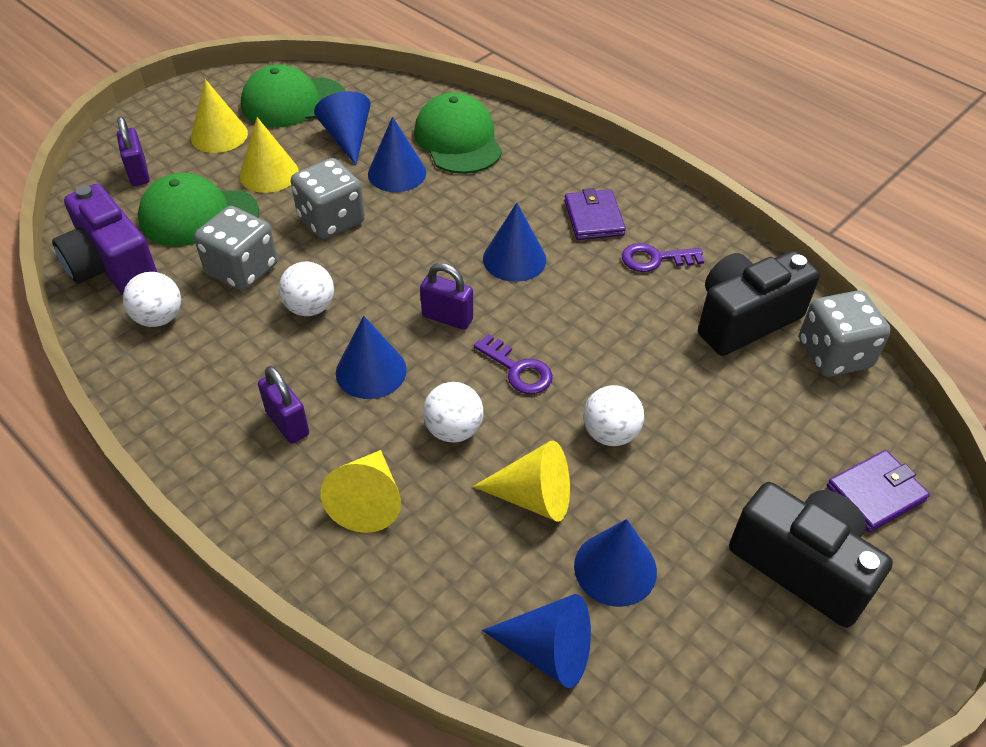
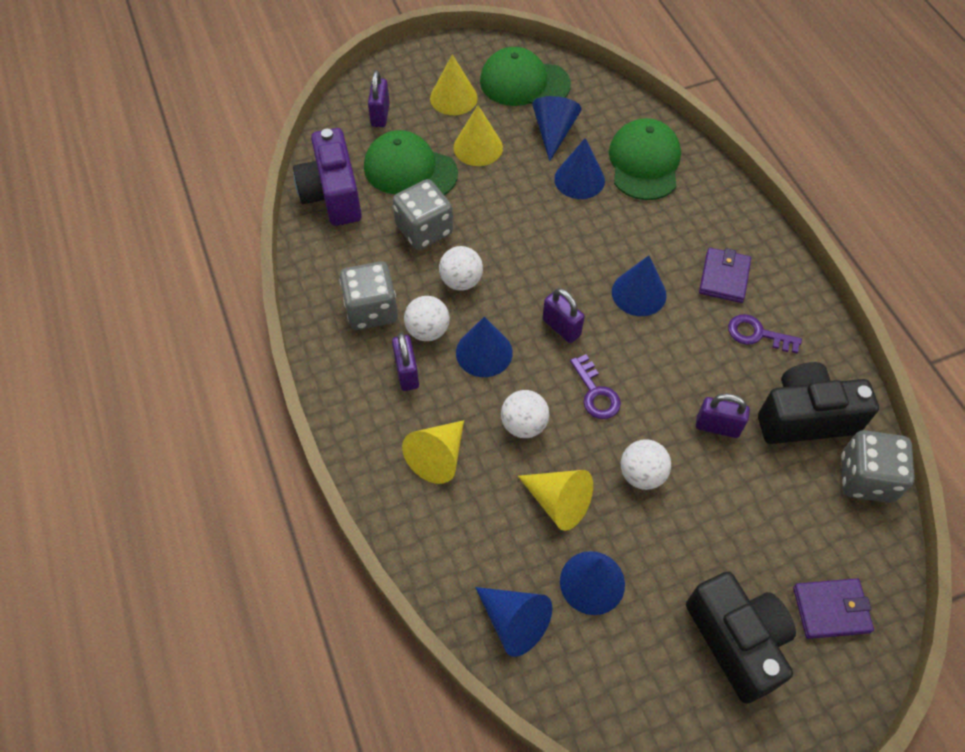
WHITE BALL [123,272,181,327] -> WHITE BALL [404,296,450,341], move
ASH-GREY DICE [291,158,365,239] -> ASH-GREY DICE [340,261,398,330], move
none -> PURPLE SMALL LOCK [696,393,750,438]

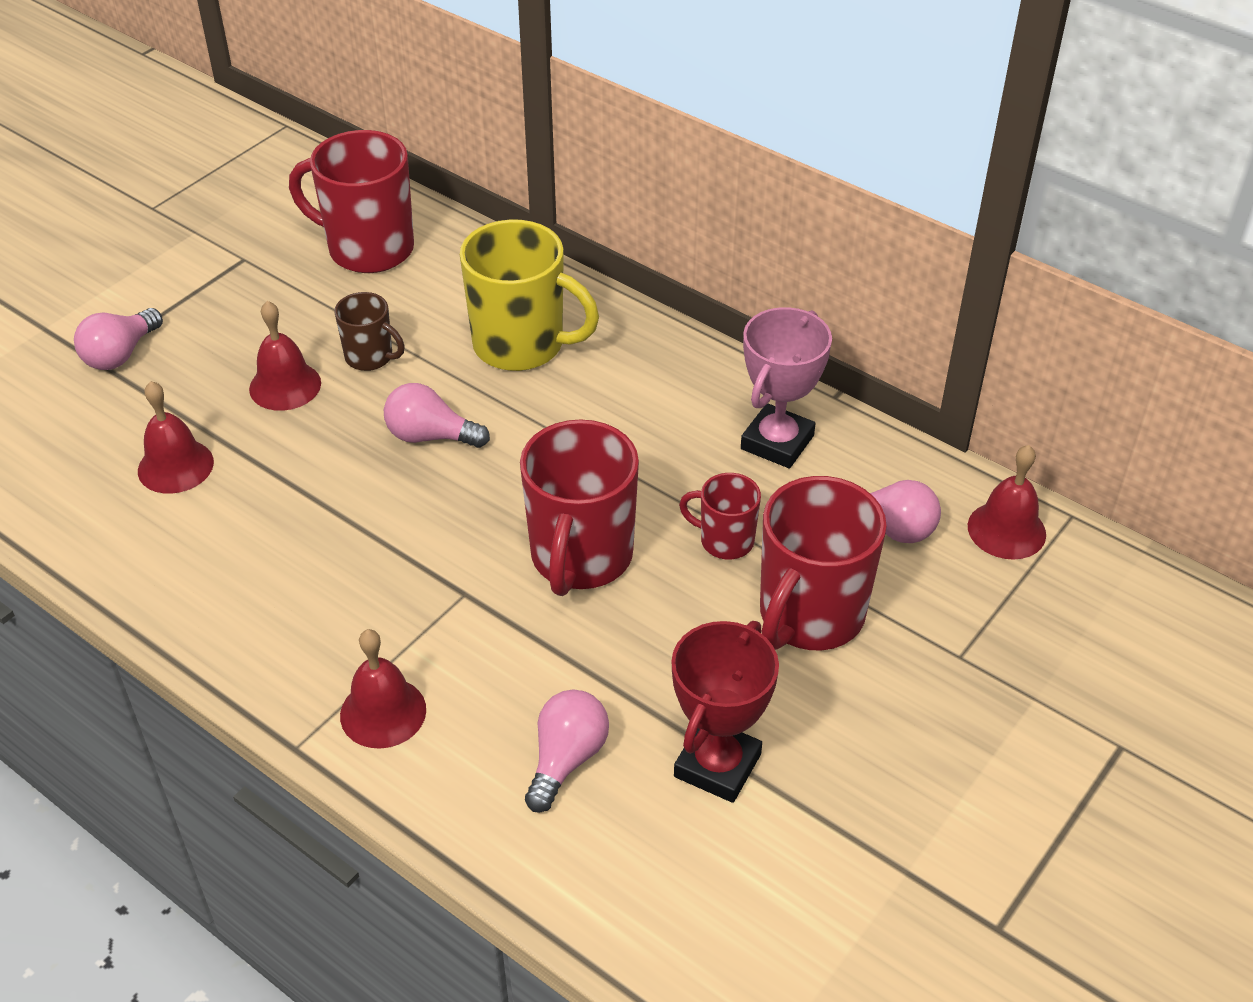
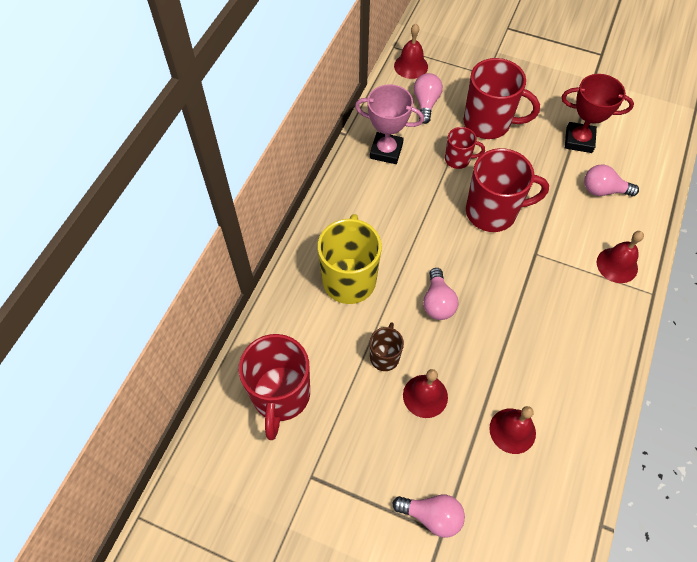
SCARLET MUG [679,473,761,559] -> SCARLET MUG [445,127,485,169], 90 degrees counterclockwise

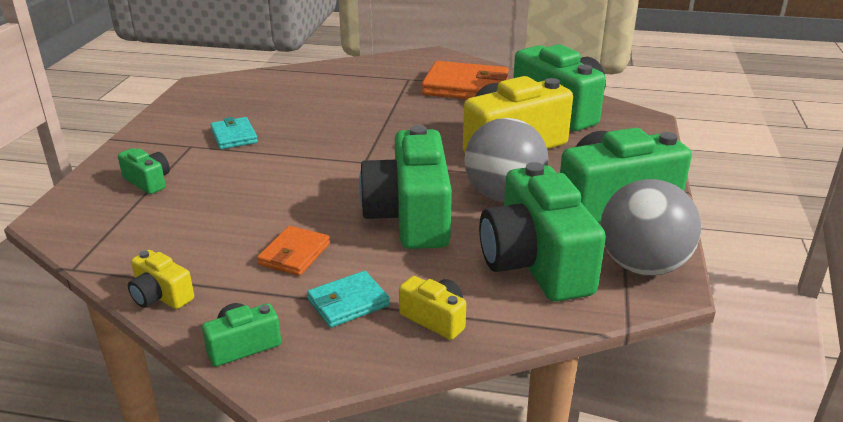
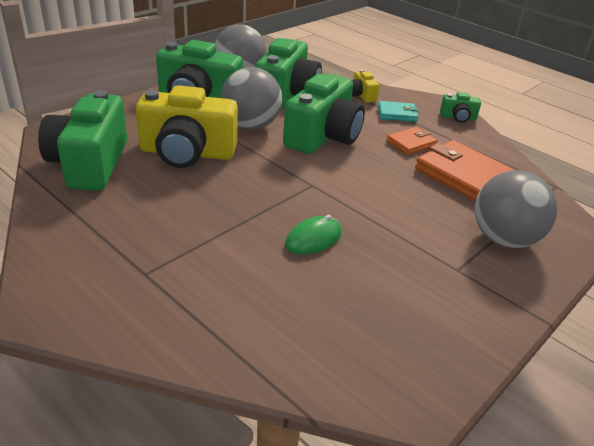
GREEN CAMERA [118,148,170,194] -> ASH-GREY BALL [475,170,557,248]
GOLDEN CAMERA [128,250,194,309] -> none
TURQUOISE BILLFOLD [210,117,258,149] -> none
BRIGHT ORANGE BILLFOLD [422,61,509,99] -> BRIGHT ORANGE BILLFOLD [415,140,515,202], move
none -> GREEN COMPUTER MOUSE [285,215,342,255]

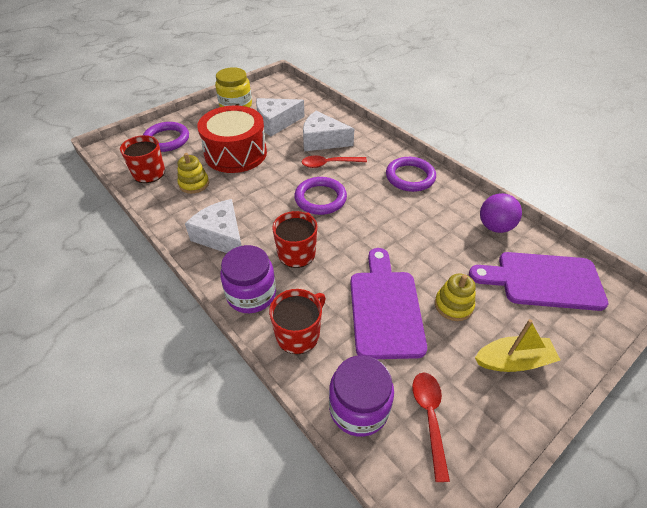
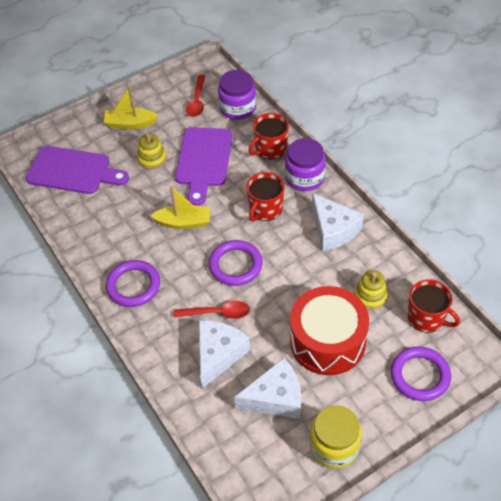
WHITE PIECE OF CHEESE [303,111,354,151] -> WHITE PIECE OF CHEESE [199,320,250,388], 90 degrees counterclockwise
PURPLE BALL [480,193,522,233] -> none
none -> GOLDEN BOAT [150,186,210,229]

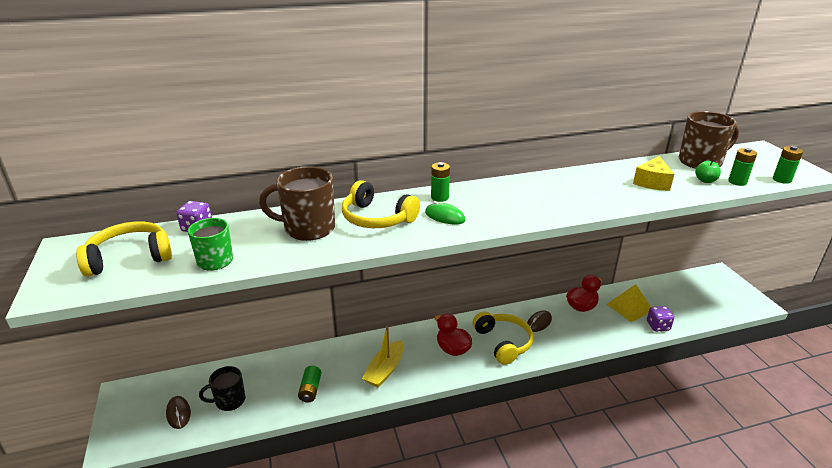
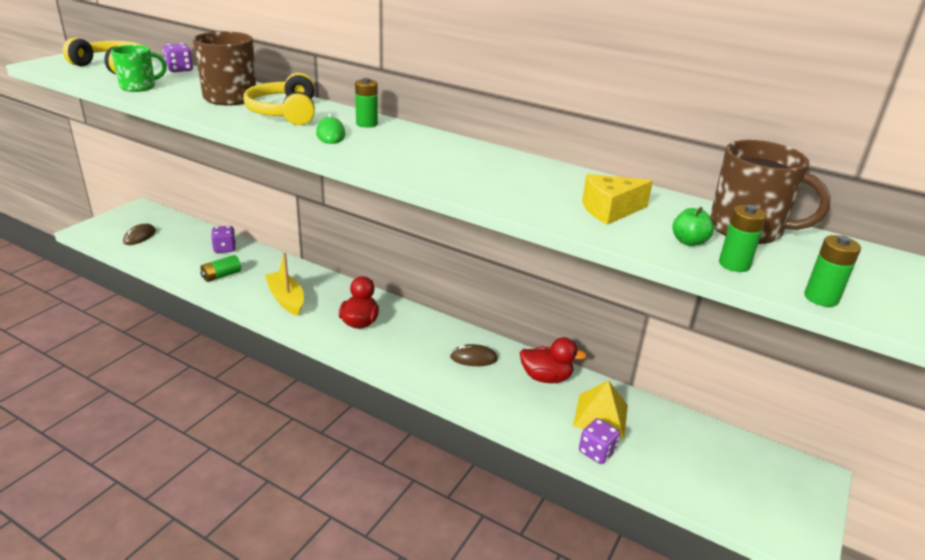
BLACK MUG [199,366,245,411] -> none
GOLDEN BOAT [362,326,403,388] -> GOLDEN BOAT [265,252,304,316], 75 degrees clockwise
GOLDEN HEADPHONES [472,311,534,365] -> none
none -> PURPLE DICE [211,226,236,253]

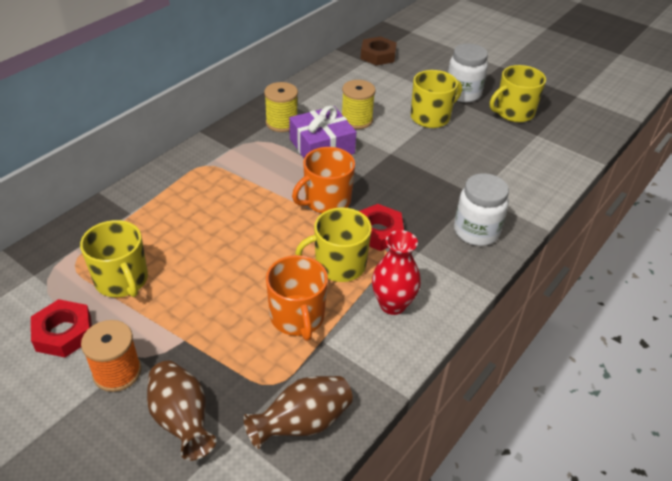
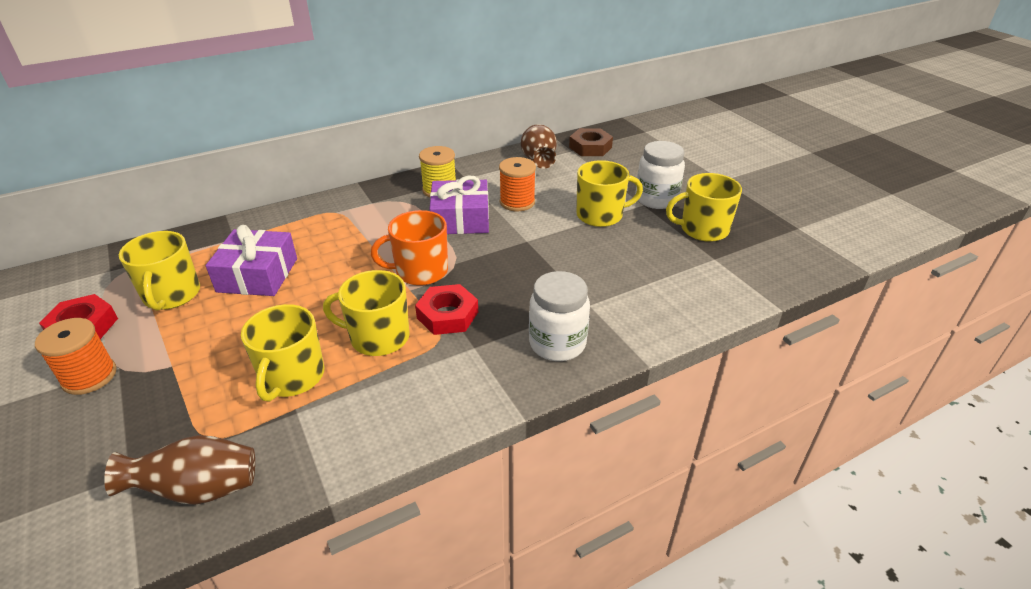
RUSSET FLOWER VASE [147,361,216,461] -> RUSSET FLOWER VASE [521,124,557,169], move
BRIGHT ORANGE MUG [266,255,328,341] -> GOLDEN MUG [241,304,324,402]
GOLDEN SPOOL [342,80,376,129] -> BRIGHT ORANGE SPOOL [499,157,536,211]
SCARLET FLOWER VASE [372,230,421,315] -> none
none -> PURPLE GIFT [206,225,297,296]

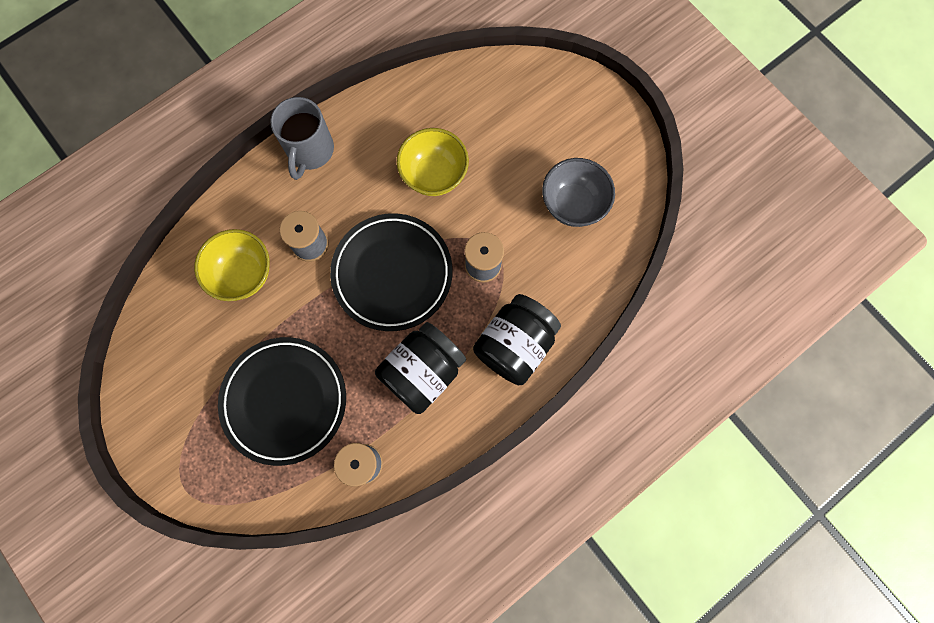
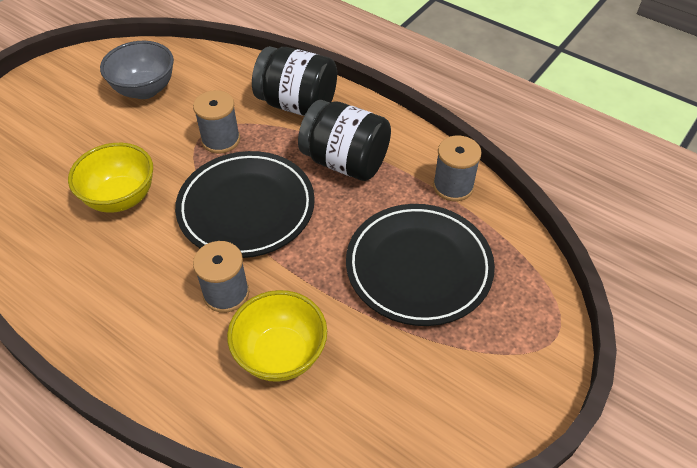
ASH-GREY MUG [270,97,334,180] -> none

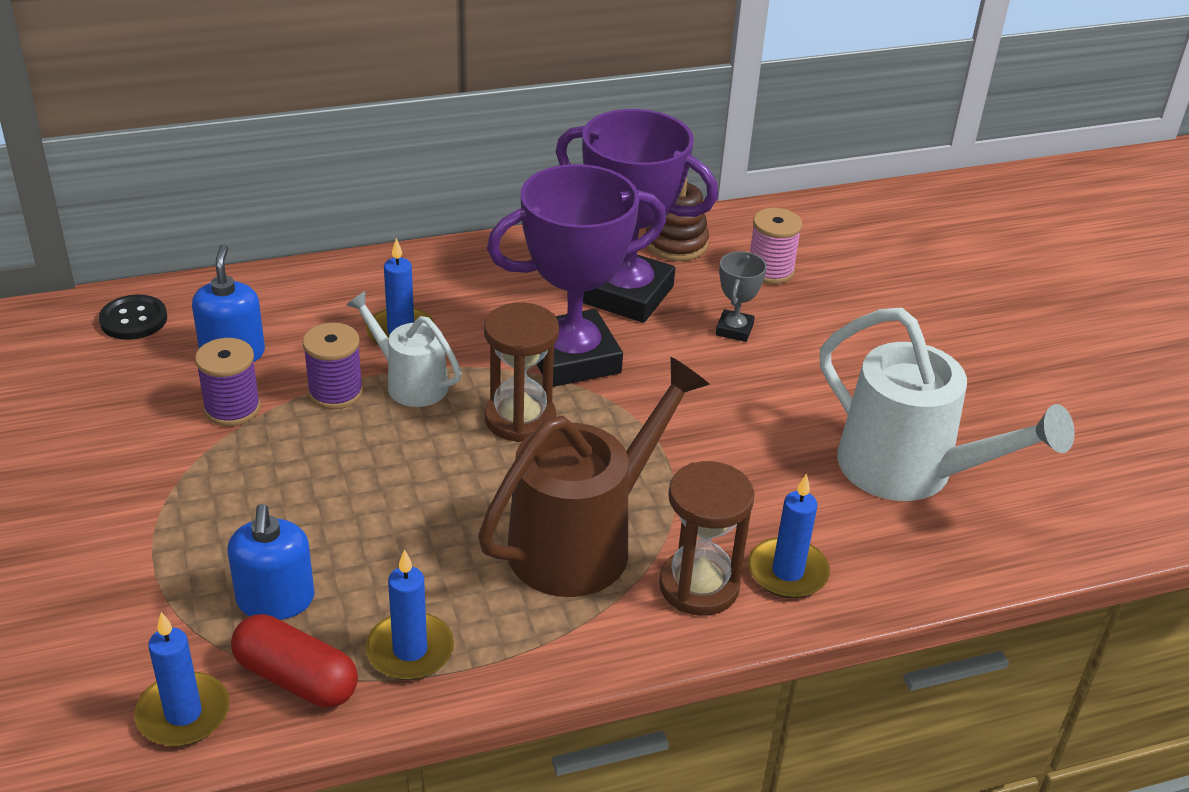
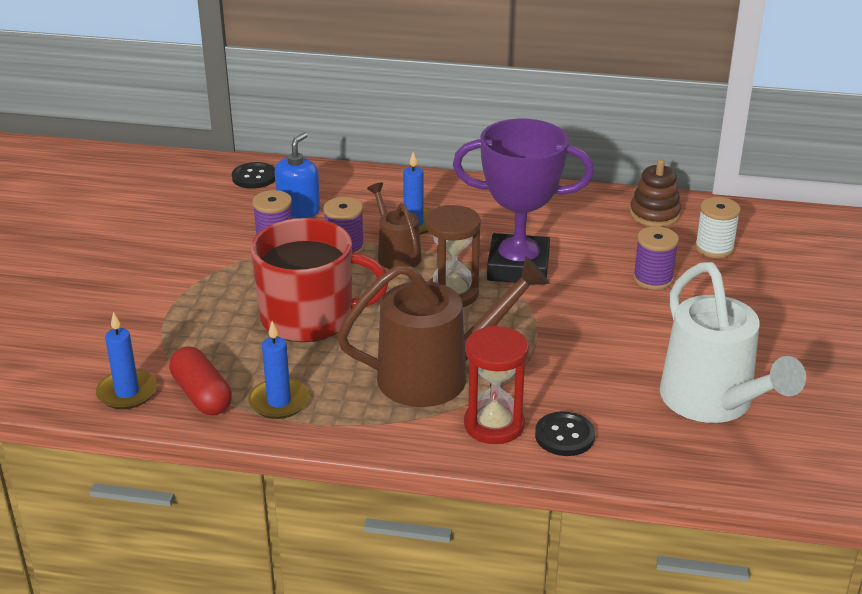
COBALT PUMP BOTTLE [228,504,315,620] -> none
WHITE WATERING POT [346,291,462,407] -> RUSSET WATERING POT [367,183,422,269]
PURPLE TROPHY [556,109,718,323] -> none
RUSSET SANDGLASS [659,461,755,616] -> SCARLET SANDGLASS [464,325,529,444]
ASH-GREY TROPHY [716,251,767,342] -> PURPLE SPOOL [633,226,679,290]
COBALT WAX CANDLE [748,474,830,598] -> BLACK SHIRT BUTTON [535,411,595,456]
ROSY SPOOL [750,208,802,284] -> WHITE SPOOL [695,197,741,258]
none -> SCARLET MUG [251,218,389,342]

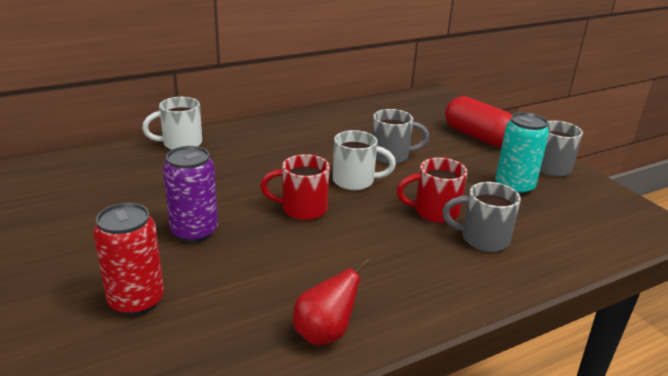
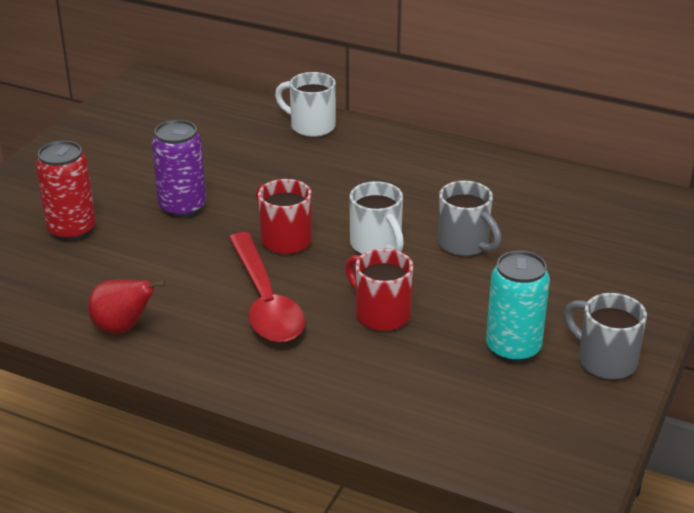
ASH-GREY MUG [442,182,521,252] -> none
SCARLET PILL SHAPE [445,96,512,147] -> none
none -> SCARLET TABLESPOON [229,232,305,343]

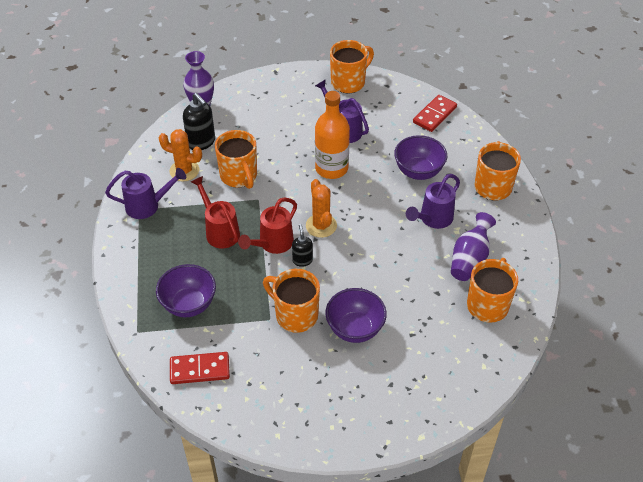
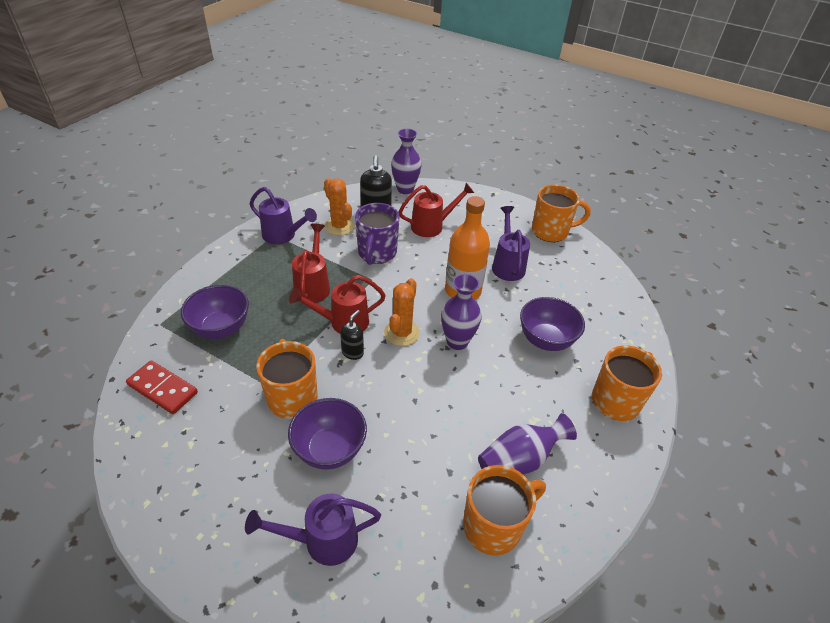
BRIGHT ORANGE MUG [215,130,257,189] -> PURPLE MUG [355,203,400,265]
PURPLE WATERING POT [406,174,460,229] -> PURPLE WATERING POT [245,493,381,566], move
SCARLET DOMINO PIECE [413,95,457,132] -> none
none -> SCARLET WATERING POT [398,183,474,237]
none -> PURPLE FLOWER VASE [441,274,482,350]

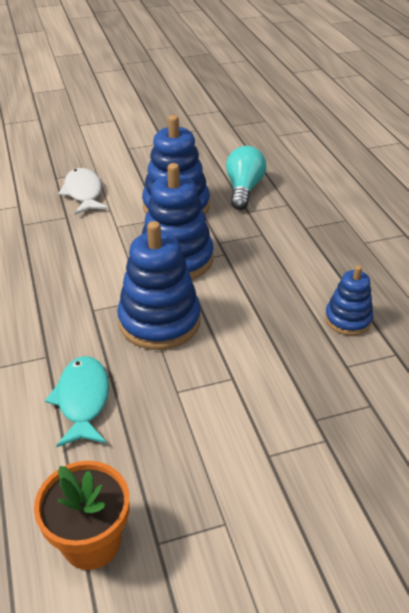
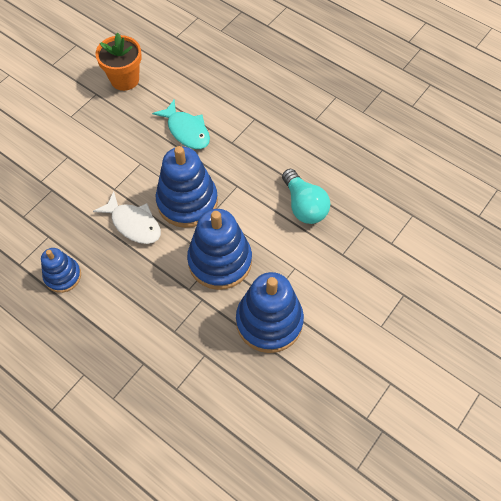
WHITE FISH [58,168,108,215] -> WHITE FISH [93,191,161,244], move
TURQUOISE LIGHTBULB [226,146,266,210] -> TURQUOISE LIGHTBULB [282,169,330,224], move

